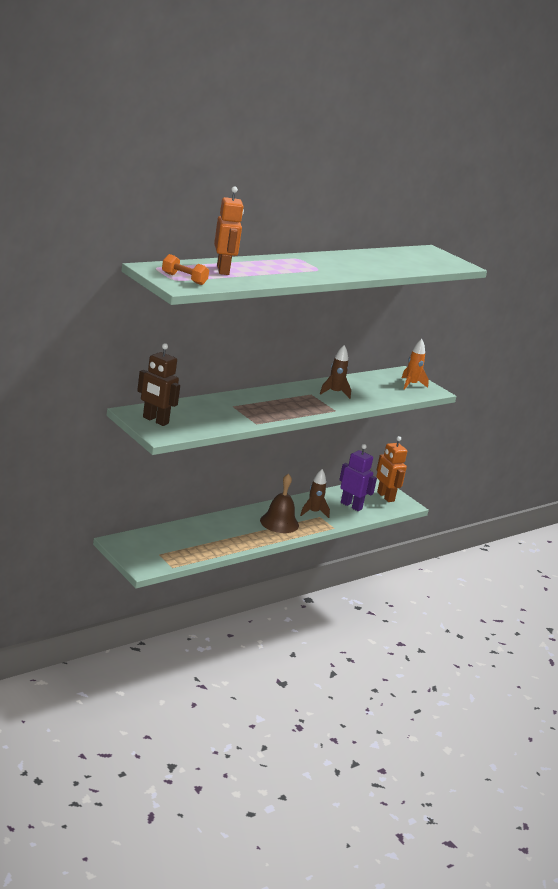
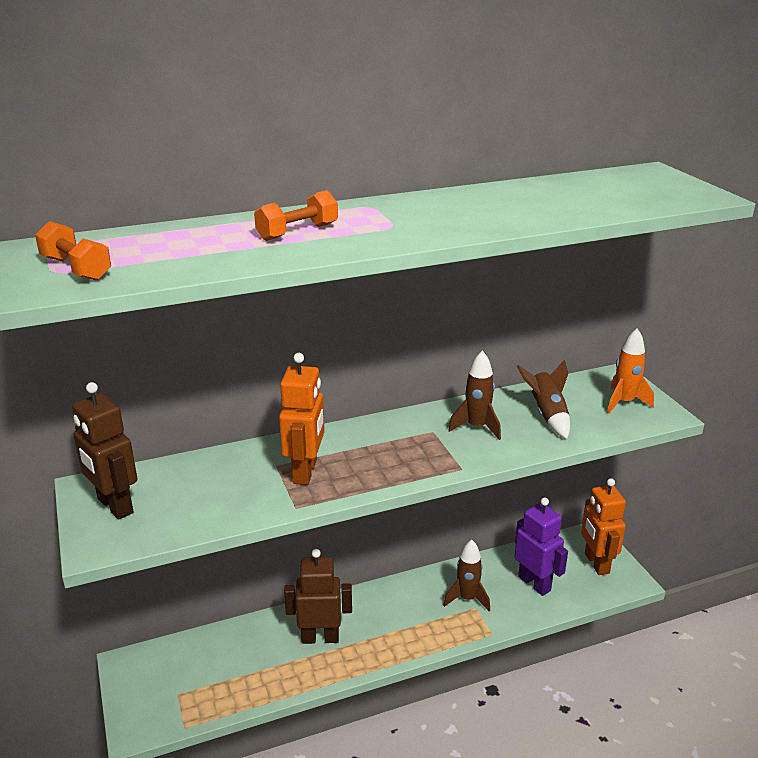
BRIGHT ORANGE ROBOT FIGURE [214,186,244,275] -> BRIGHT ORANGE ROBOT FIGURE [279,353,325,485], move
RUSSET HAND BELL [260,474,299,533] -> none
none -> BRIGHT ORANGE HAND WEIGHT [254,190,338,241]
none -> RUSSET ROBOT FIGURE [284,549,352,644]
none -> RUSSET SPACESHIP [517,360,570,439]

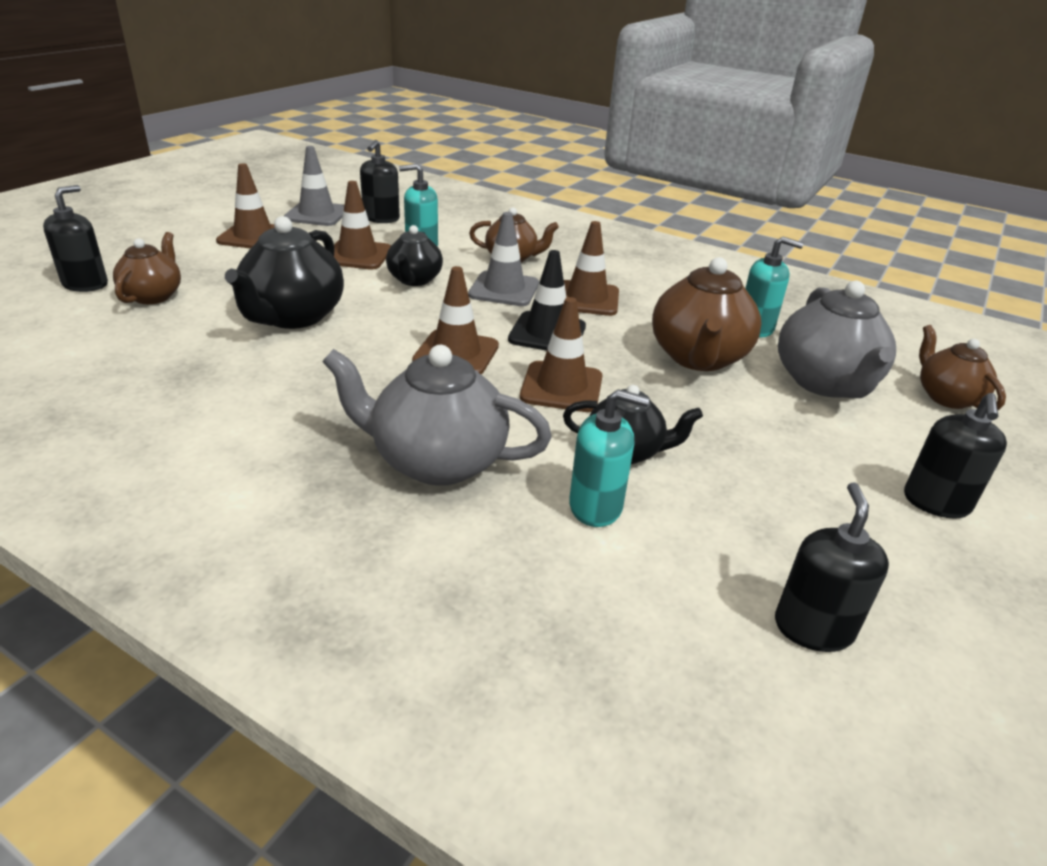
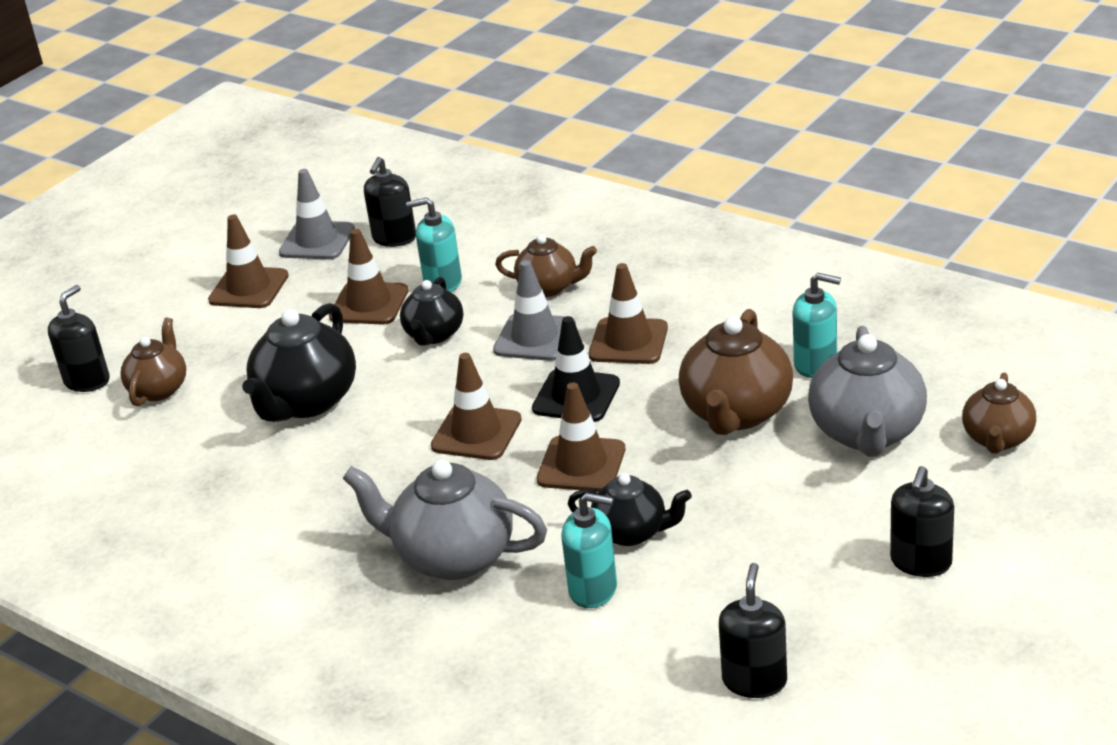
RUSSET CHINA TEAPOT [919,325,1006,410] -> RUSSET CHINA TEAPOT [962,372,1036,454], 150 degrees counterclockwise

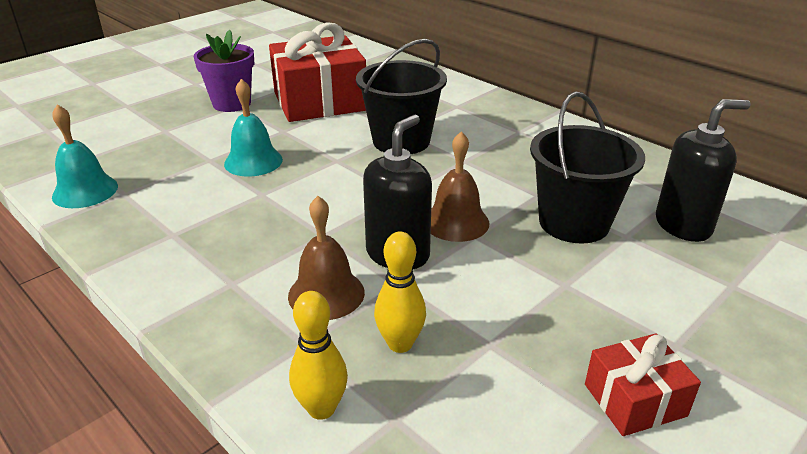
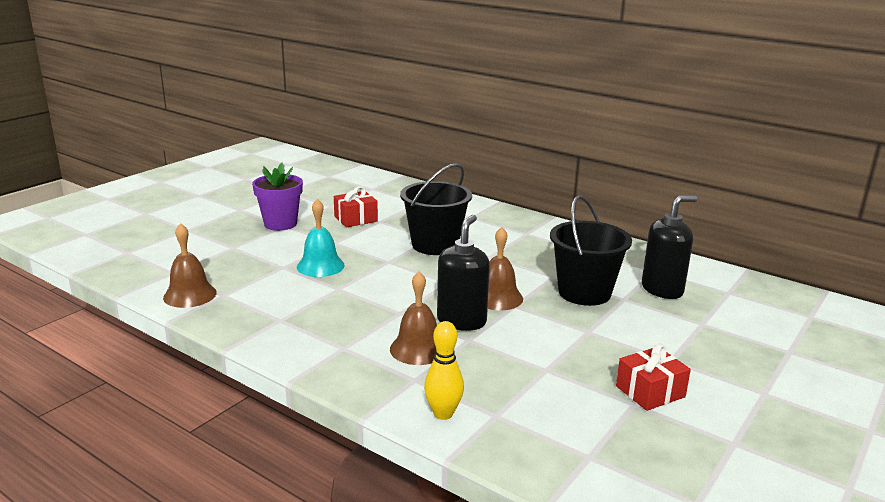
TURQUOISE HAND BELL [52,104,118,208] -> RUSSET HAND BELL [163,223,217,308]
SCARLET GIFT [269,23,366,122] -> SCARLET GIFT [334,186,378,227], x0.51
GOLDEN BOWLING PIN [374,231,426,353] -> none

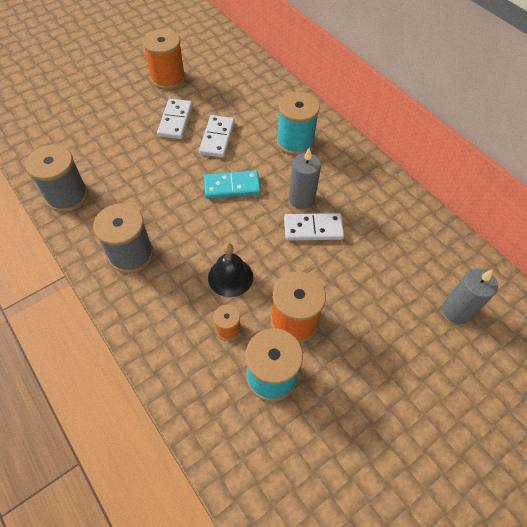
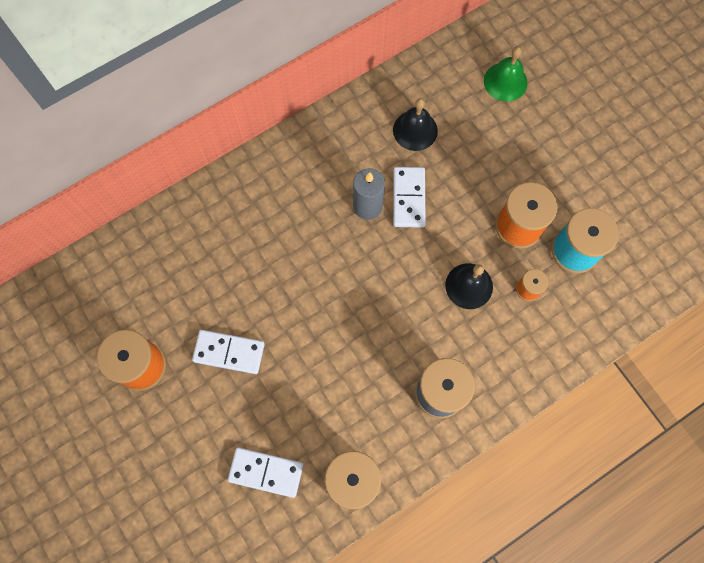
WHITE DOMINO PIECE [199,115,234,158] -> WHITE DOMINO PIECE [228,447,303,498], move
TURQUOISE DOMINO PIECE [204,171,261,199] -> none
TURQUOISE SPOOL [277,92,320,156] -> none
ASH-GREY WAX CANDLE [442,269,498,324] -> GREEN HAND BELL [484,47,528,102]
none -> BLACK HAND BELL [393,98,438,151]

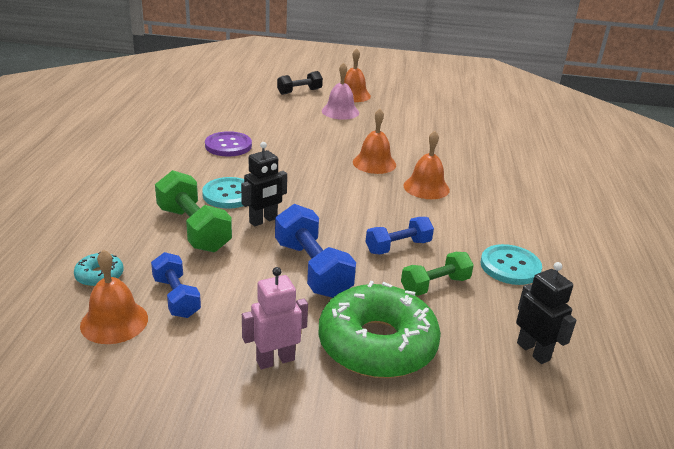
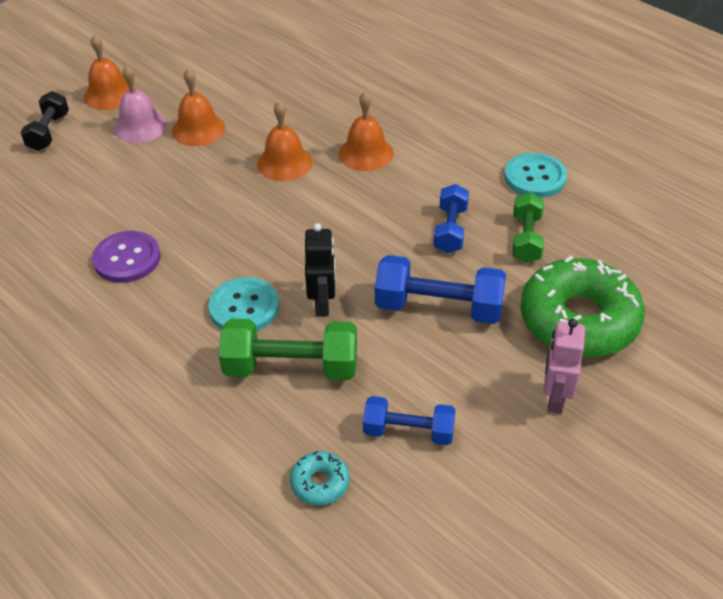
BRIGHT ORANGE HAND BELL [80,249,148,344] -> BRIGHT ORANGE HAND BELL [172,68,225,146], move
BLACK ROBOT FIGURE [516,262,576,364] -> none

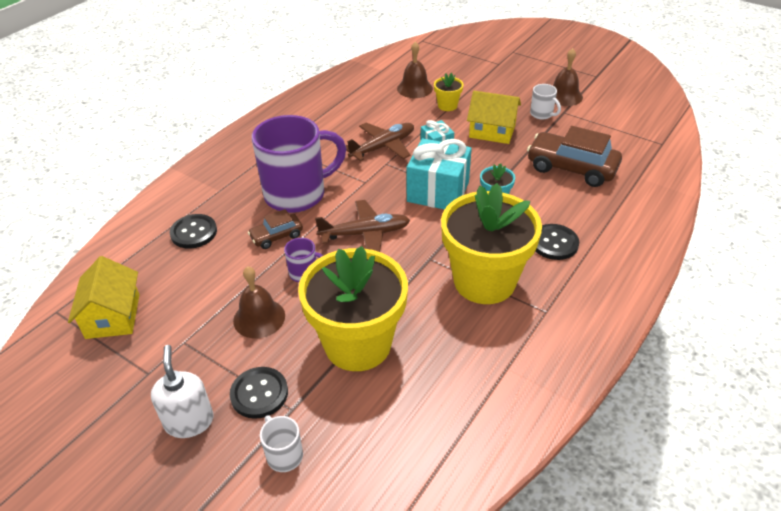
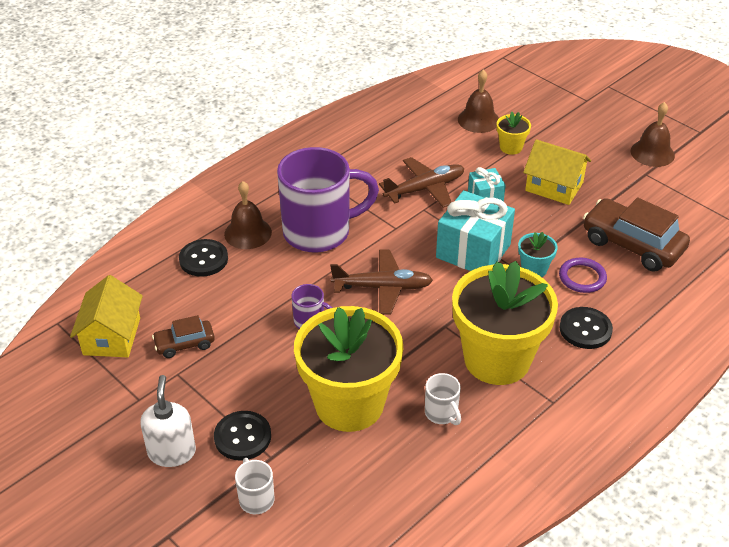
RUSSET HAND BELL [233,266,285,338] -> RUSSET HAND BELL [224,181,272,249], move
RUSSET AUTOMOBILE [248,209,303,249] -> RUSSET AUTOMOBILE [152,315,215,358], move
WHITE MUG [530,84,561,120] -> WHITE MUG [425,373,461,425], move
none -> PURPLE HOOP [559,258,607,293]

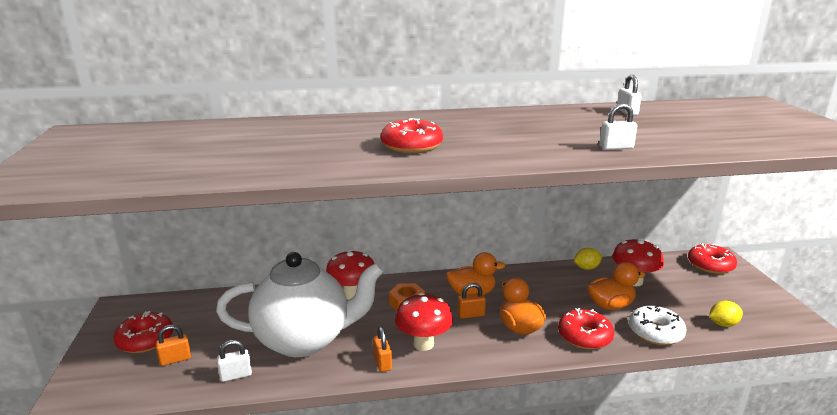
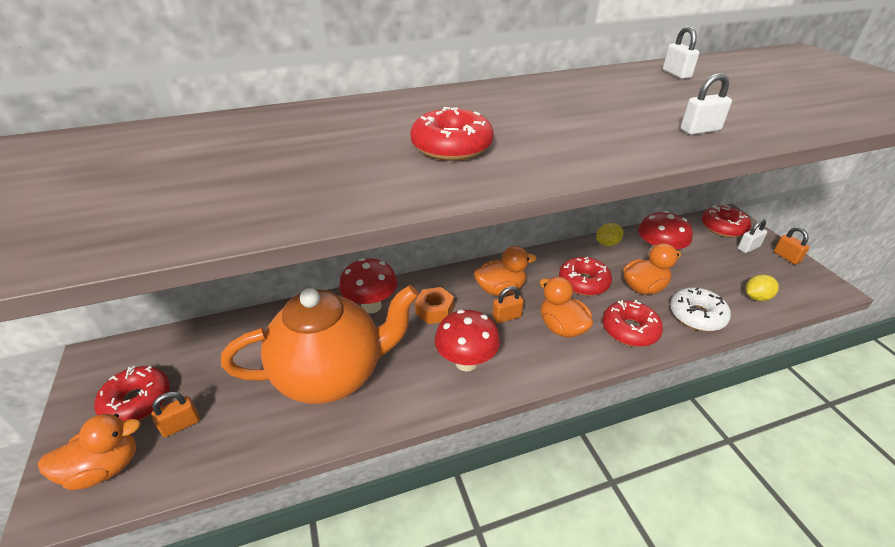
WHITE CHINA TEAPOT [216,252,384,357] -> BRIGHT ORANGE CHINA TEAPOT [221,285,419,404]
WHITE SMALL LOCK [217,340,252,382] -> WHITE SMALL LOCK [738,219,767,253], move
BRIGHT ORANGE SMALL LOCK [373,326,392,372] -> BRIGHT ORANGE SMALL LOCK [774,227,809,264], move
none -> BRIGHT ORANGE TOY DUCK [38,414,141,490]
none -> SCARLET GLAZED DONUT [559,257,612,296]

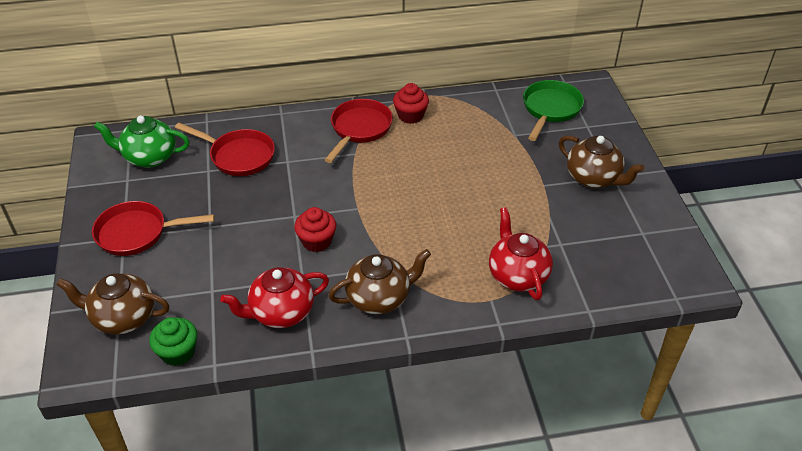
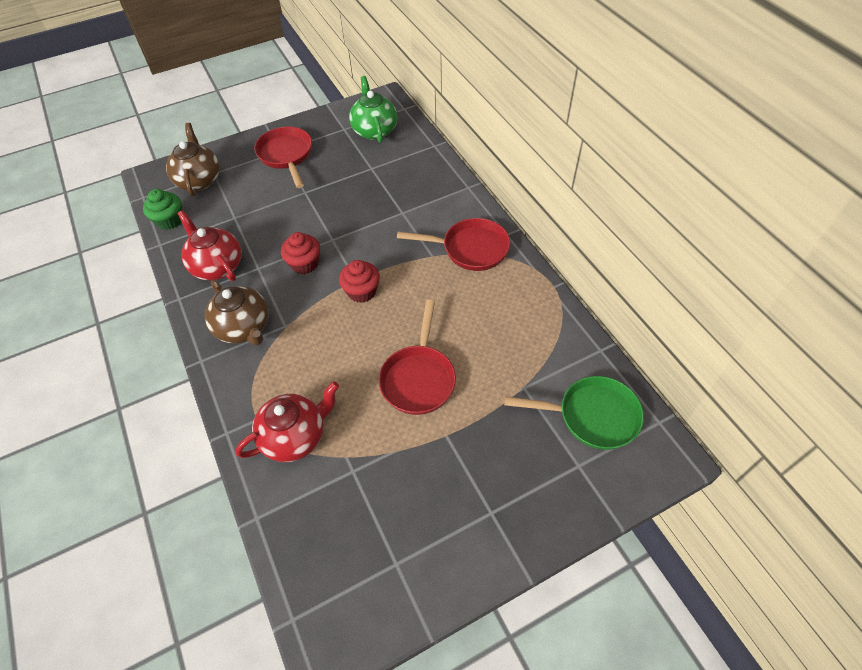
SCARLET FRYING PAN [175,123,275,176] -> SCARLET FRYING PAN [379,300,456,415], move
SCARLET MUFFIN [393,83,429,124] -> SCARLET MUFFIN [339,260,380,303], move
RUSSET CHINA TEAPOT [559,135,644,188] -> none

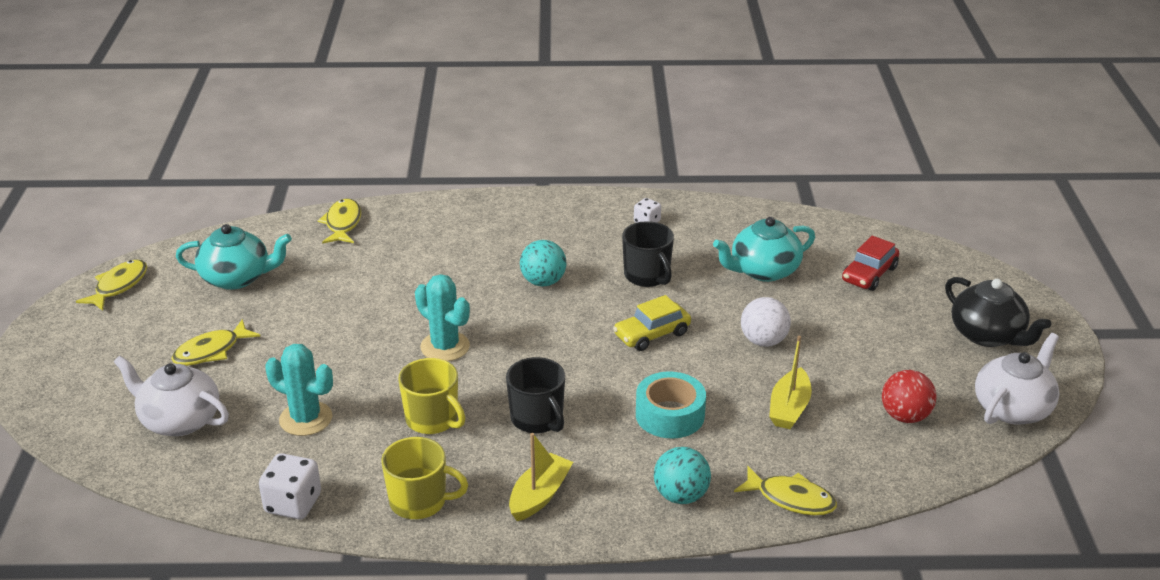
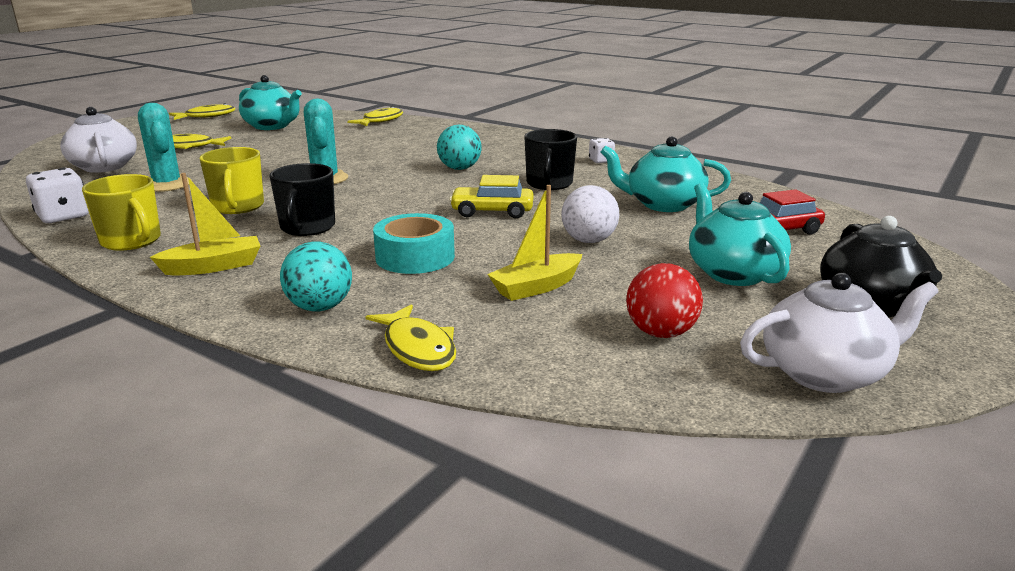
none -> TURQUOISE CHINA TEAPOT [689,183,791,286]

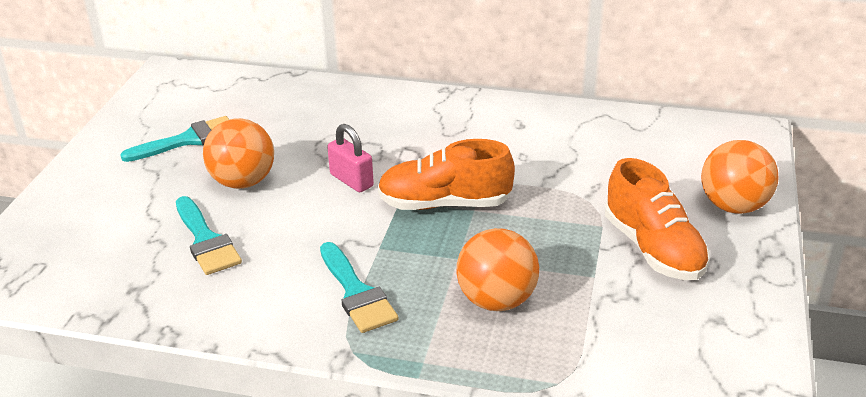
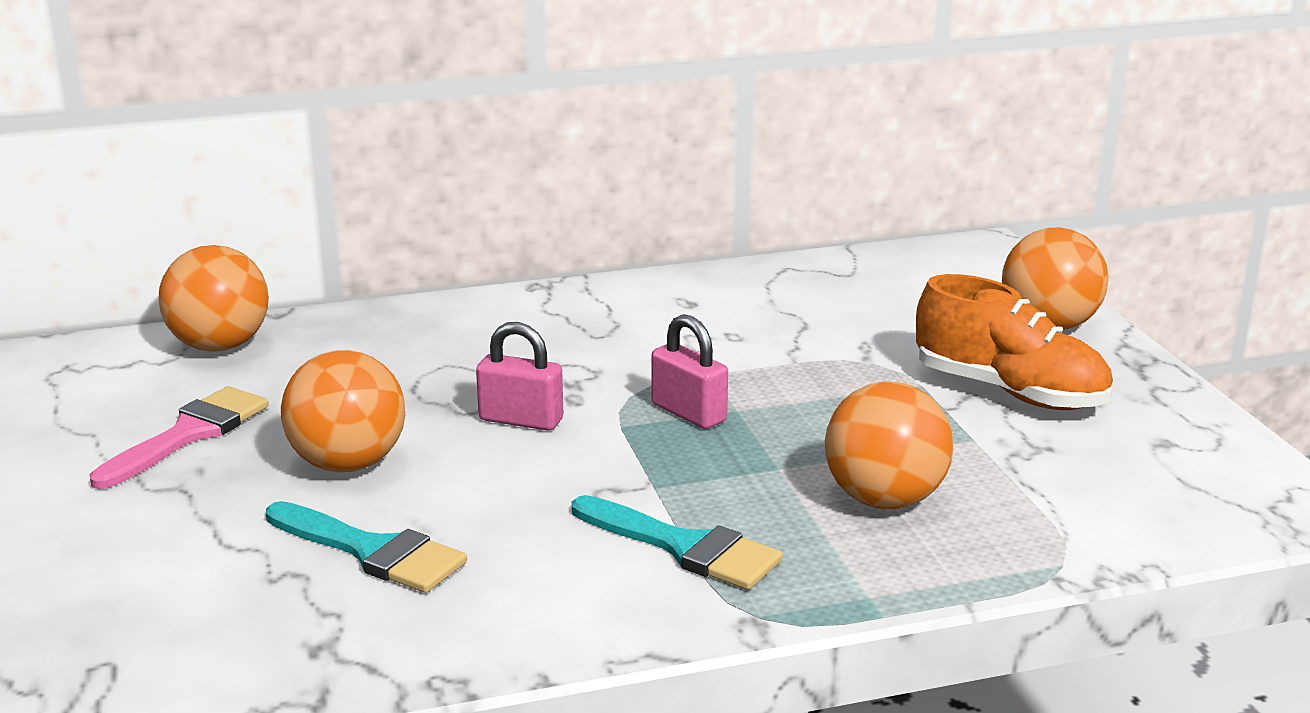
TURQUOISE PAINTBRUSH [120,116,229,162] -> ROSY PAINTBRUSH [90,386,268,489]
BRIGHT ORANGE SHOE [378,139,515,210] -> ROSY SMALL LOCK [651,314,728,429]
none -> BRIGHT ORANGE BALL [158,245,269,352]

